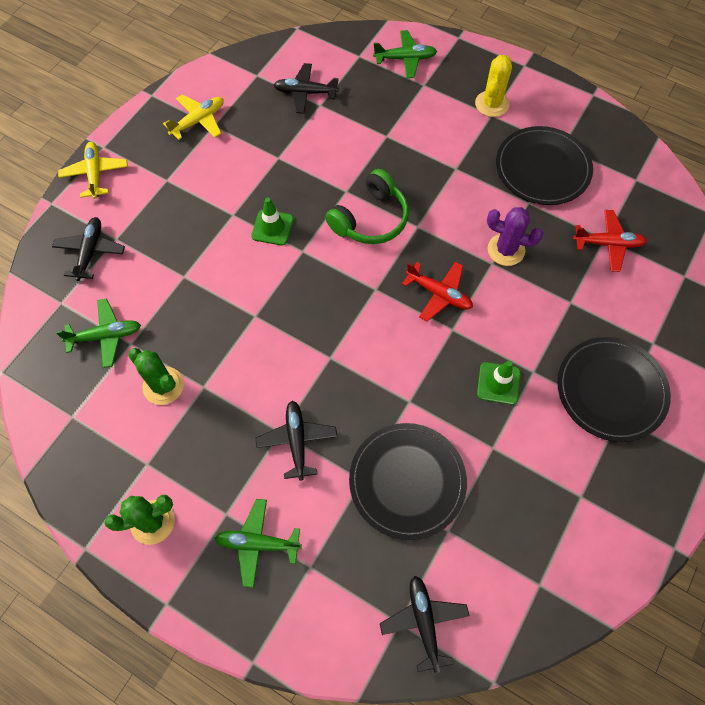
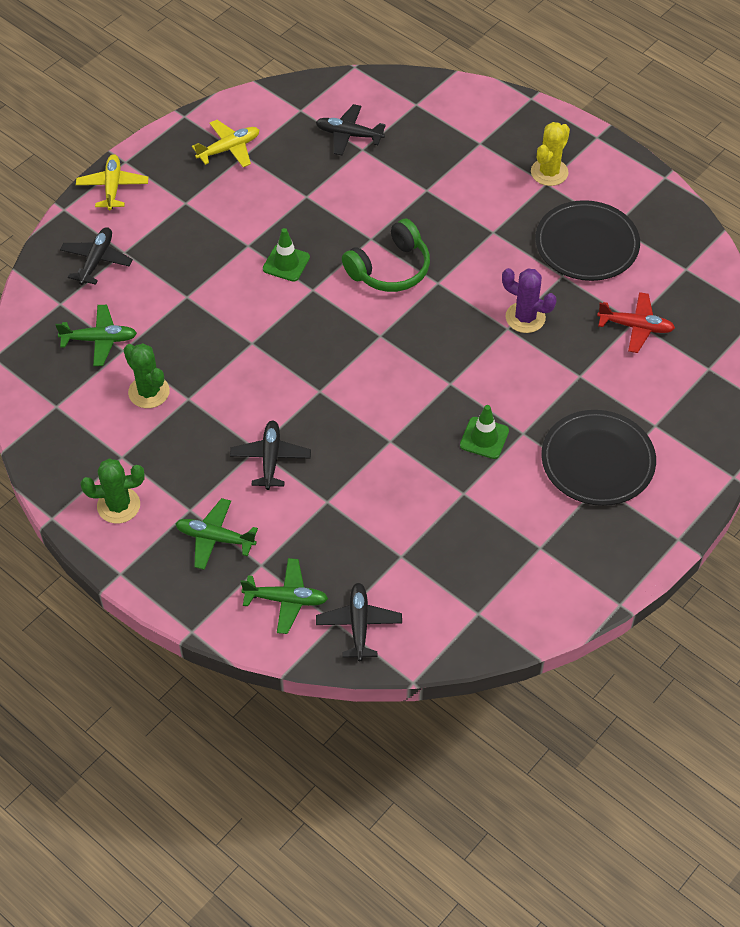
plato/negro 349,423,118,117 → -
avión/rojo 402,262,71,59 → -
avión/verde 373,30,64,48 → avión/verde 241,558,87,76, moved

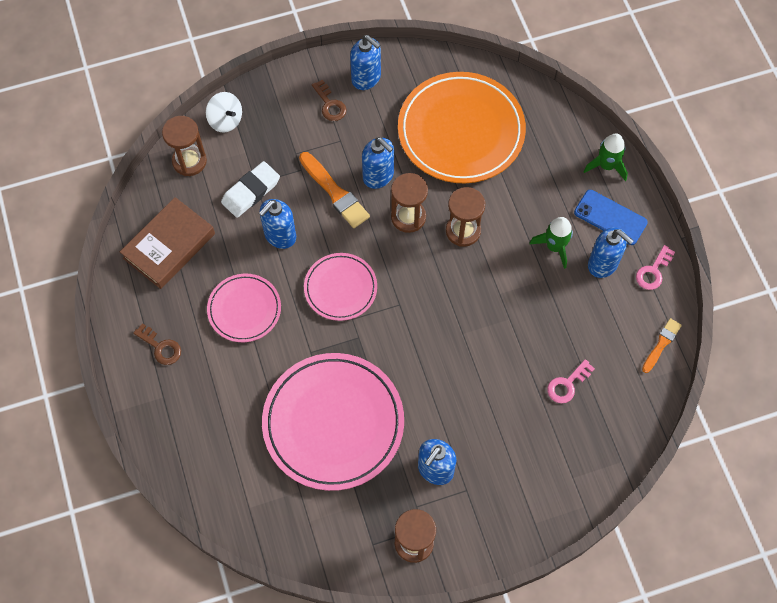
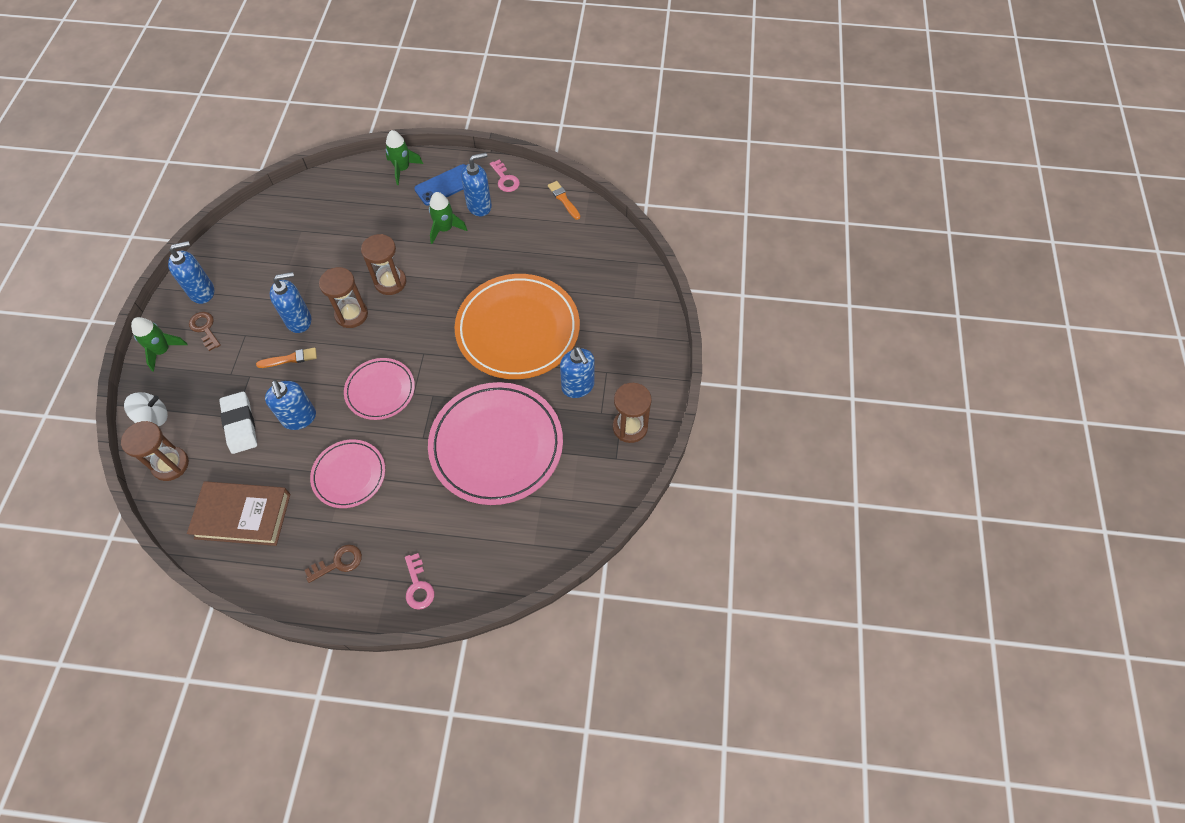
- → cohete/verde 131,317,57,55
plato/naranja 398,72,128,111 → plato/naranja 455,274,125,105, moved
llave/rosa 547,359,48,44 → llave/rosa 405,553,29,57, moved
libro/marrón 120,197,95,92 → libro/marrón 187,481,103,65, 60 degrees counterclockwise
llave/marrón 312,80,35,41 → llave/marrón 189,312,32,39, 120 degrees counterclockwise
pincel/naranja 299,152,71,76 → pincel/naranja 256,348,61,20, x0.61

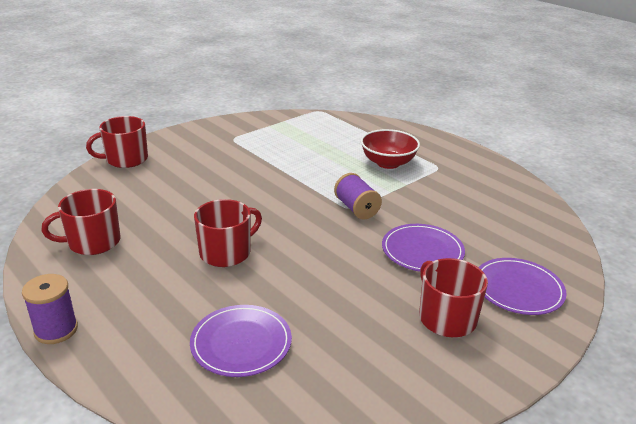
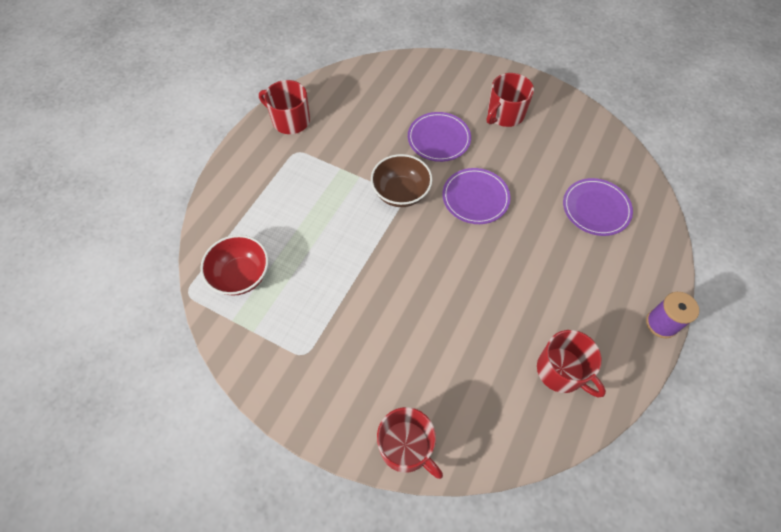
taza/rojo 194,199,68,68 → taza/rojo 259,80,51,54, moved
cuenco/rojo 361,129,59,40 → cuenco/rojo 200,235,68,61, moved
plato/morado 478,258,89,57 → plato/morado 442,168,69,56, moved
carrete/morado 334,173,48,46 → cuenco/marrón 371,154,61,53

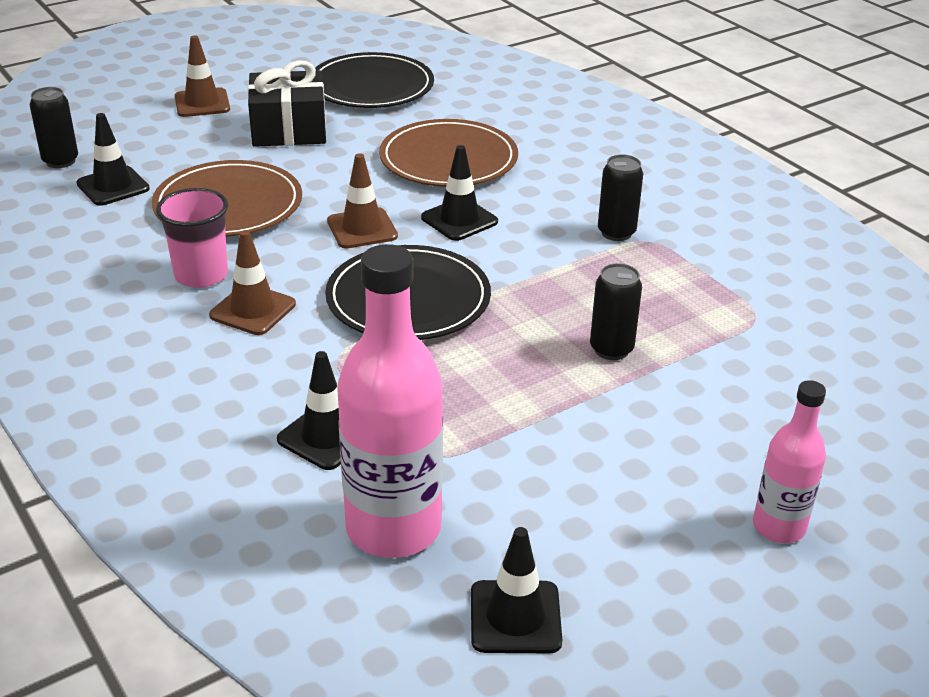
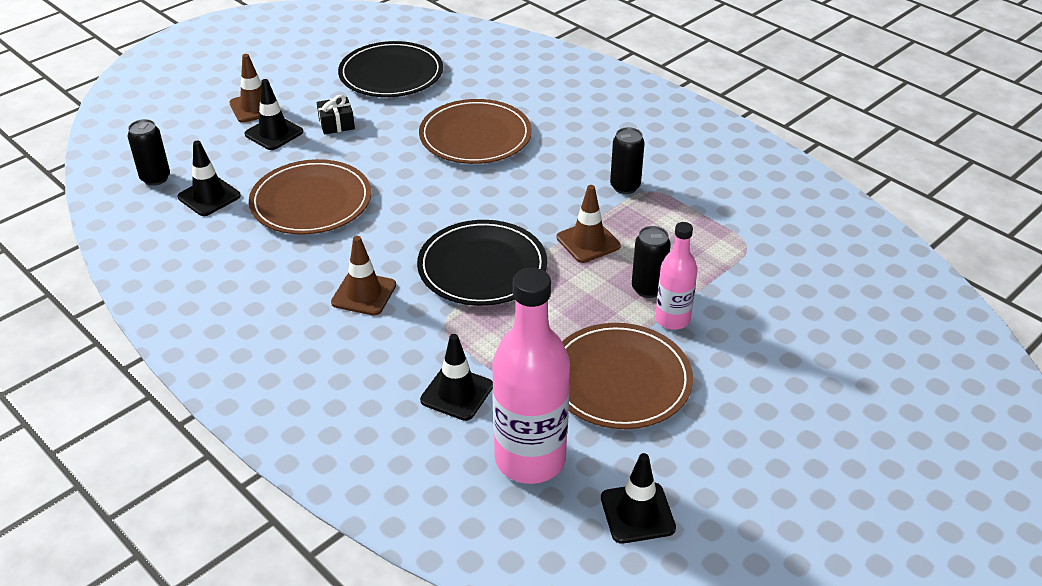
vaso/rosa 156,188,72,100 → -
- → plato/marrón 562,323,131,106
cono de tráfico/marrón 327,153,71,95 → cono de tráfico/marrón 556,185,65,78, moved
cono de tráfico/negro 421,145,77,96 → cono de tráfico/negro 245,79,58,71, moved
botella/rosa 753,380,73,163 → botella/rosa 655,222,43,108, moved
regalo/negro 248,60,78,87 → regalo/negro 316,95,39,39, x0.52

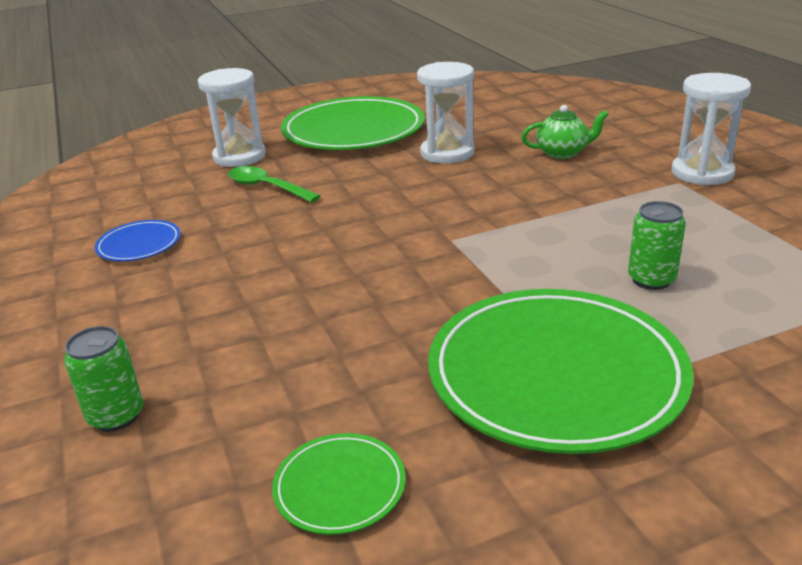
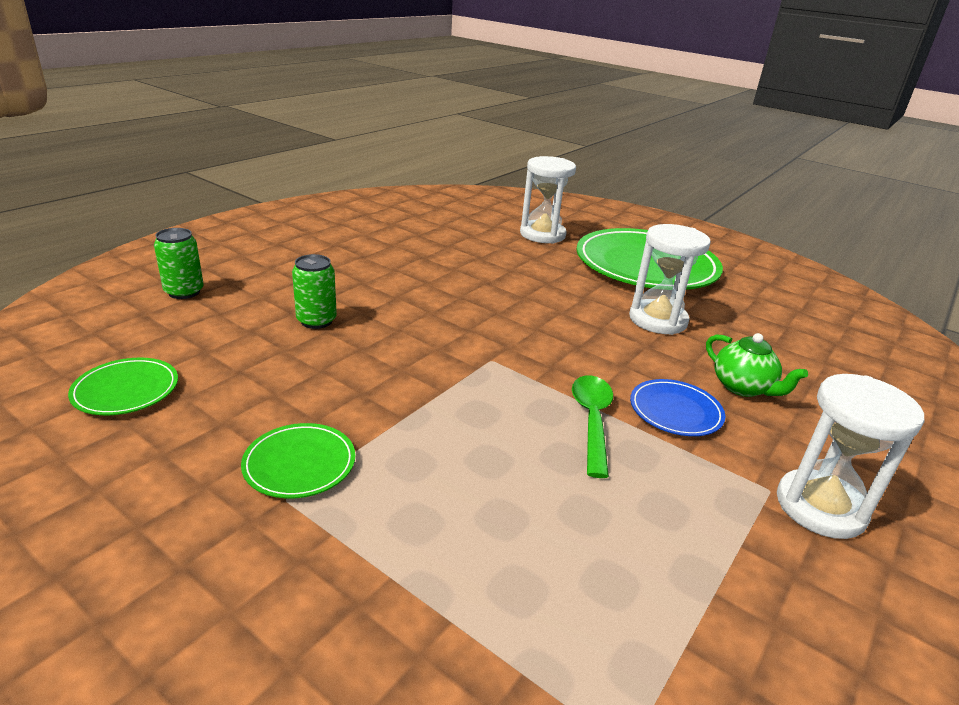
plato/azul 95,220,86,41 → plato/azul 630,379,96,57, moved
cuchara/verde 228,166,92,37 → cuchara/verde 572,375,41,103, moved
lata/verde 628,201,58,89 → lata/verde 292,254,45,75, moved
plato/verde 428,289,265,165 → plato/verde 241,423,114,75, x0.45

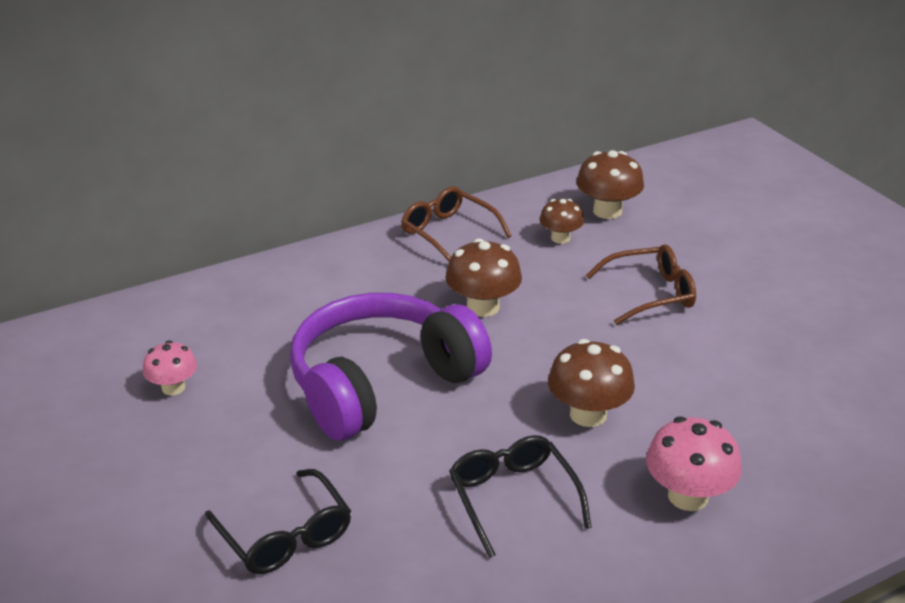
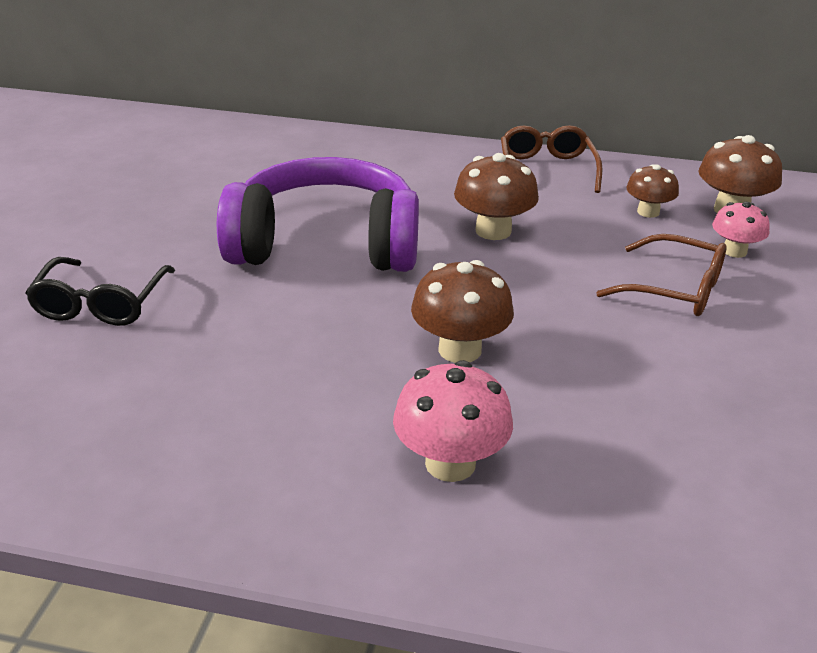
gafas/negro 449,435,143,123 → -
seta/rosa 143,341,54,54 → seta/rosa 712,202,58,56, moved

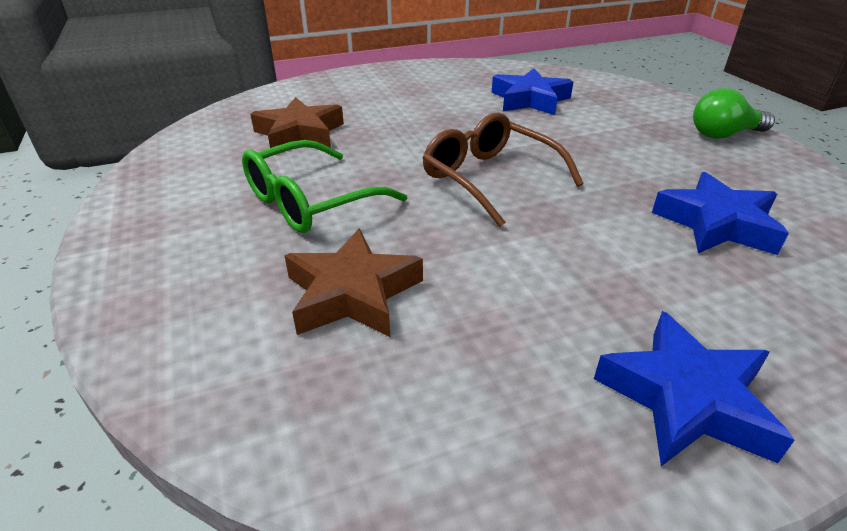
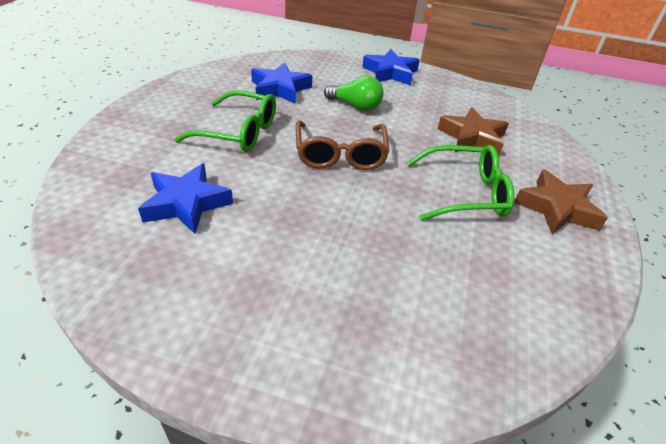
- → gafas/verde 174,90,102,62
estrella/marrón 250,97,94,51 → estrella/marrón 514,169,94,66, moved
bombilla/verde 693,88,82,51 → bombilla/verde 324,76,60,35, moved

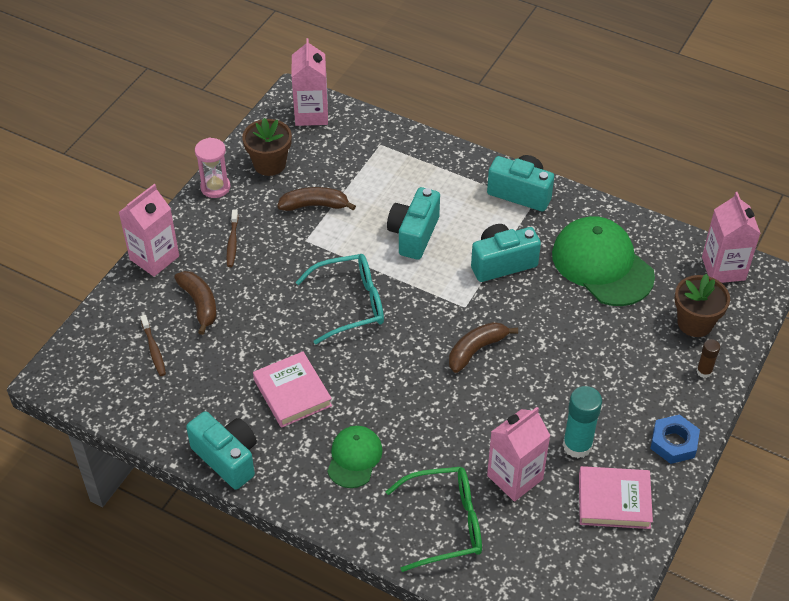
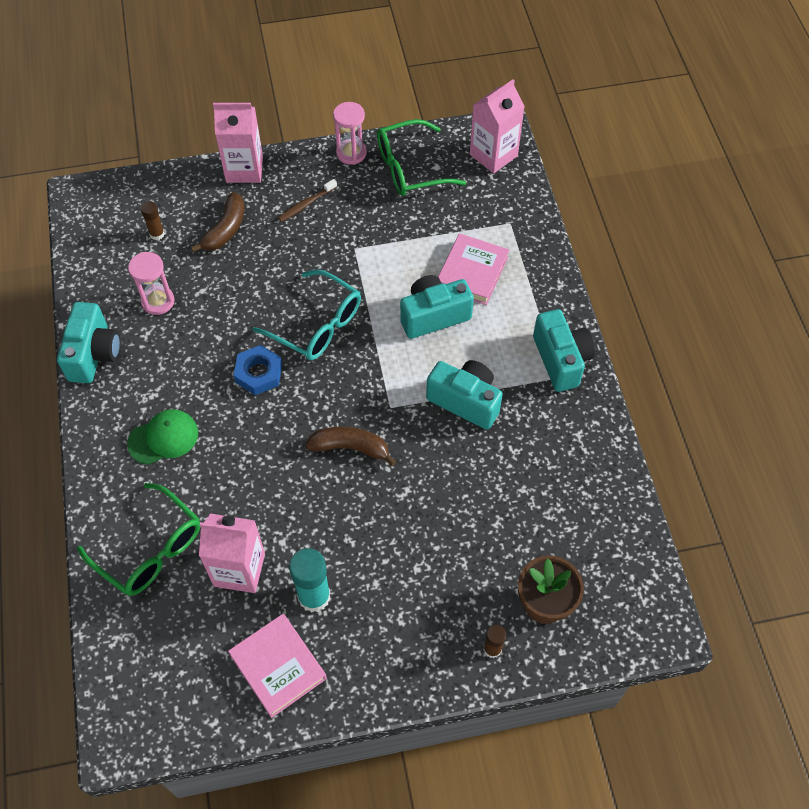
plátano/marrón 277,187,79,24 → -
gorra/verde 552,216,103,90 → -
cartón de leche/rosa 702,192,59,91 → -
- → reloj de arena/rosa 128,252,47,63
libro/rosa 253,351,79,77 → libro/rosa 438,233,71,72, moved
tuerca/azul 650,414,50,50 → tuerca/azul 234,345,48,50, moved
cepillo de dientes/marrón 140,315,26,61 → barra de pegamento/marrón 141,202,24,38
maceta/marrón 242,118,50,58 → gafas/verde 377,119,89,77

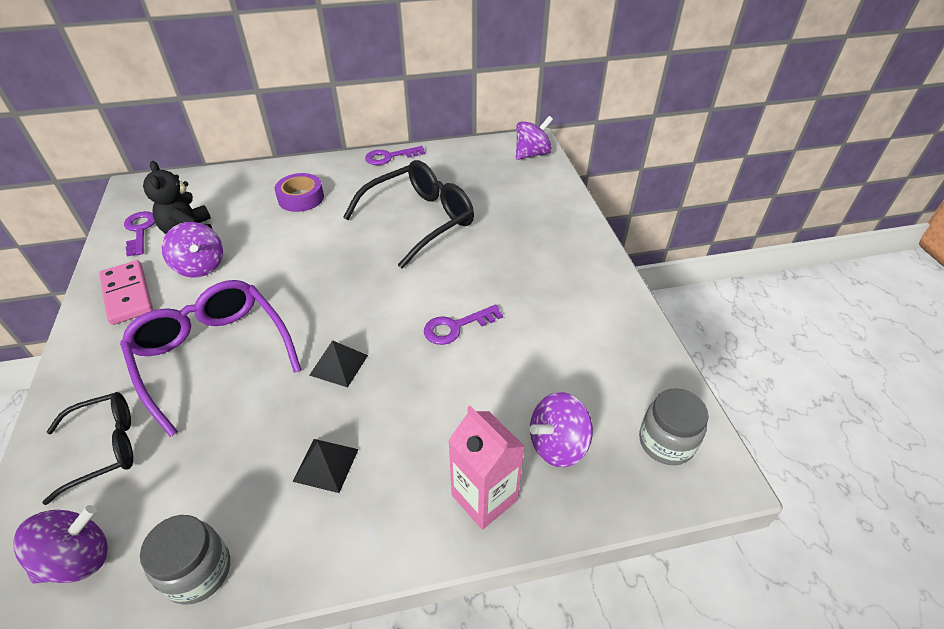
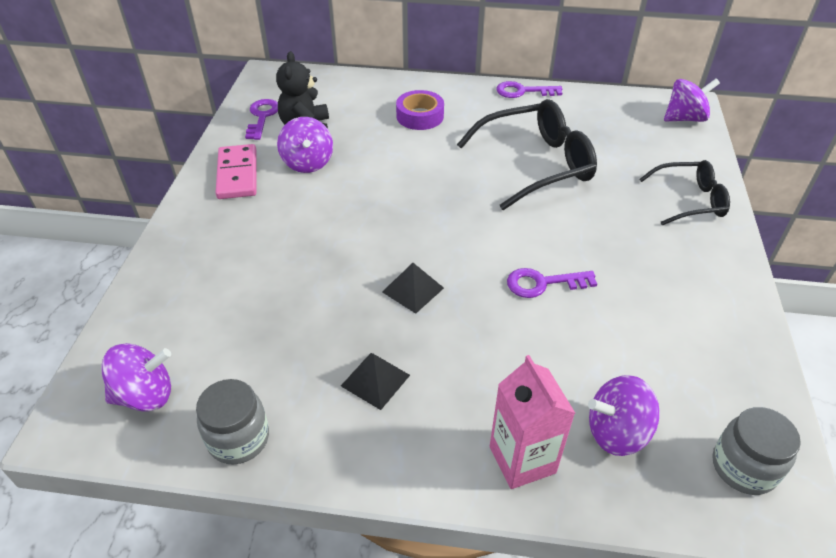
gafas/morado 120,280,181,157 → -
gafas/negro 42,392,91,113 → gafas/negro 639,160,91,66, moved

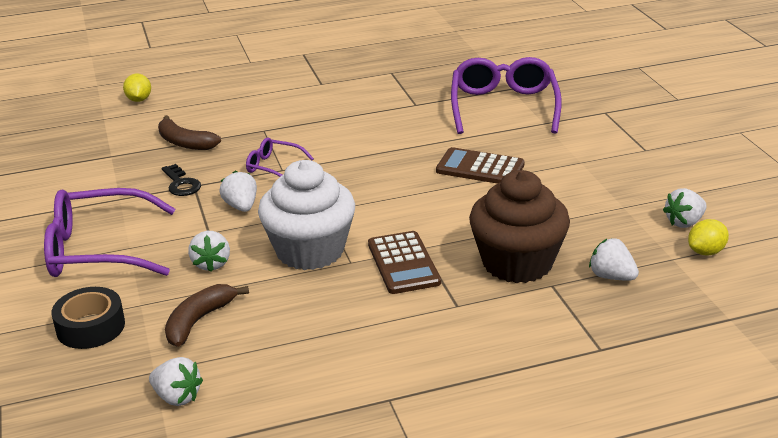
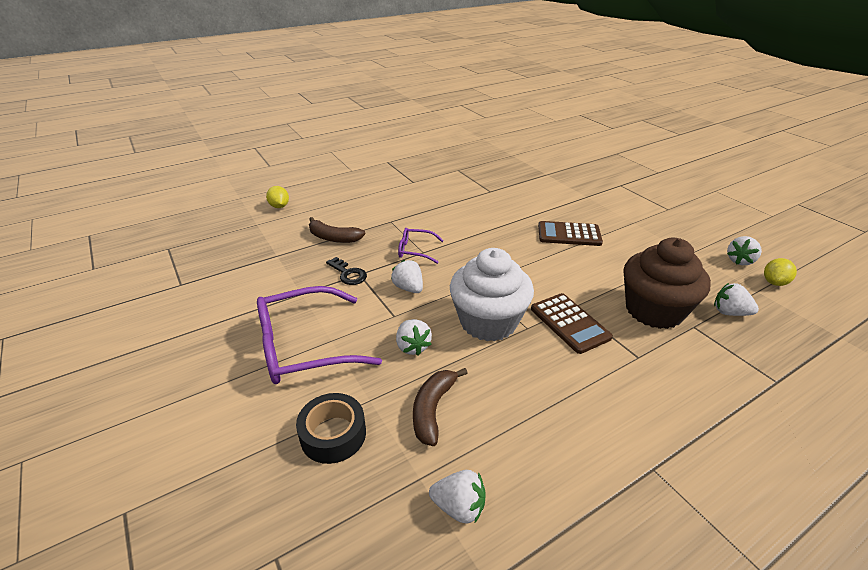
gafas/morado 451,57,111,77 → -

